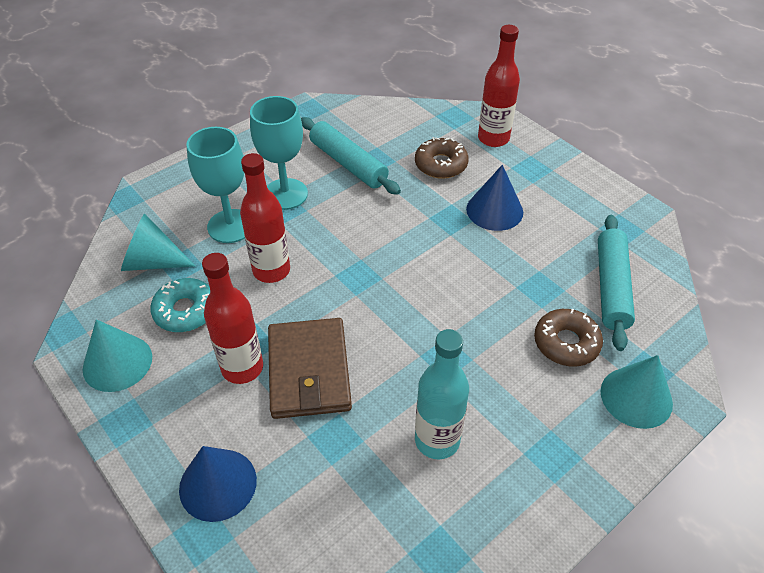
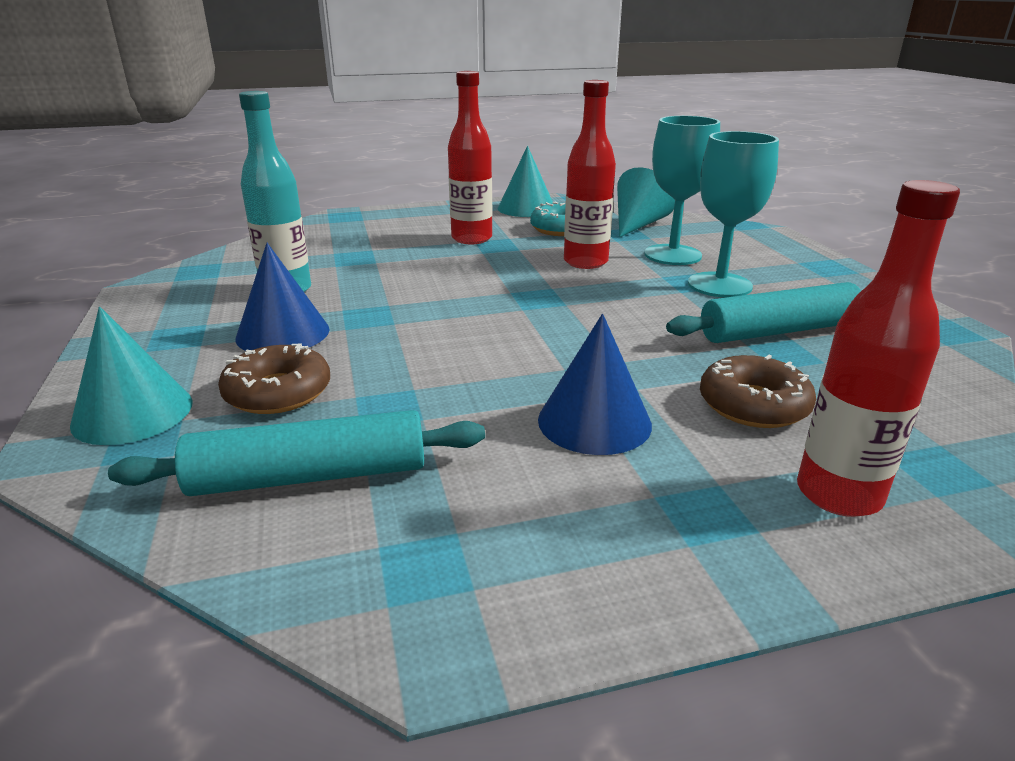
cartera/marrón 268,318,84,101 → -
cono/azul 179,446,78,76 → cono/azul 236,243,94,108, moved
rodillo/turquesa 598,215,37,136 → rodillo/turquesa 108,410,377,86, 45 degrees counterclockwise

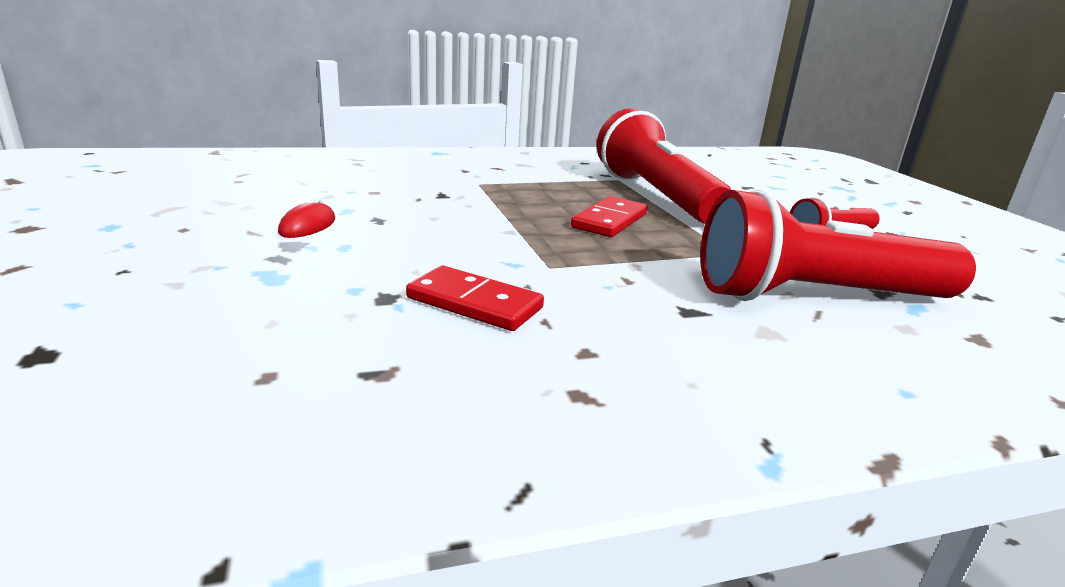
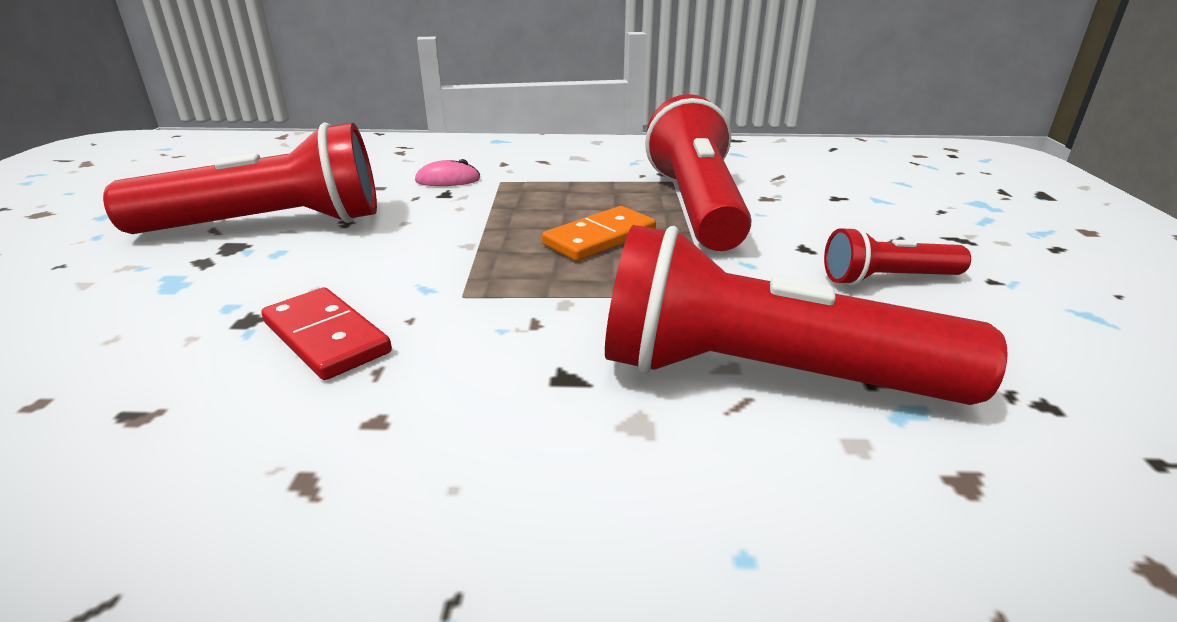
- → ratón/rosa 415,159,65,27
ratón/rojo 278,198,57,40 → lámpara de mano/rojo 103,122,274,112
ficha de dominó/rojo 571,196,77,41 → ficha de dominó/naranja 542,206,114,55

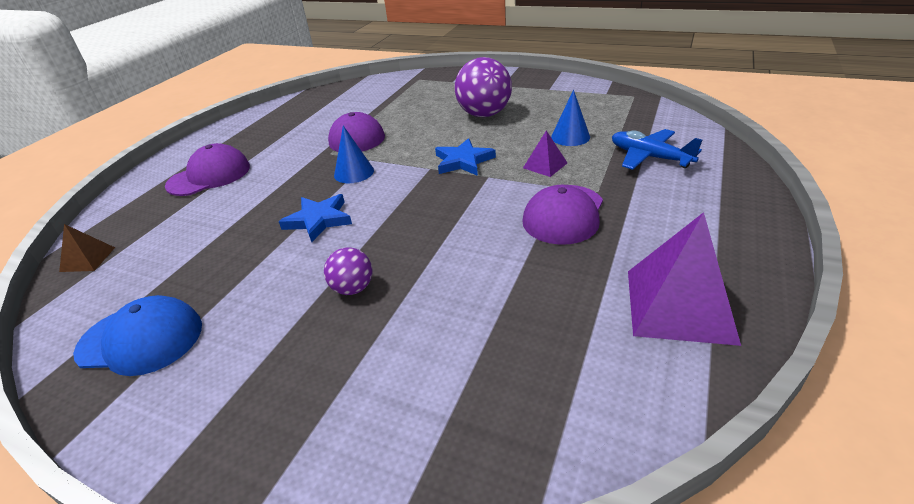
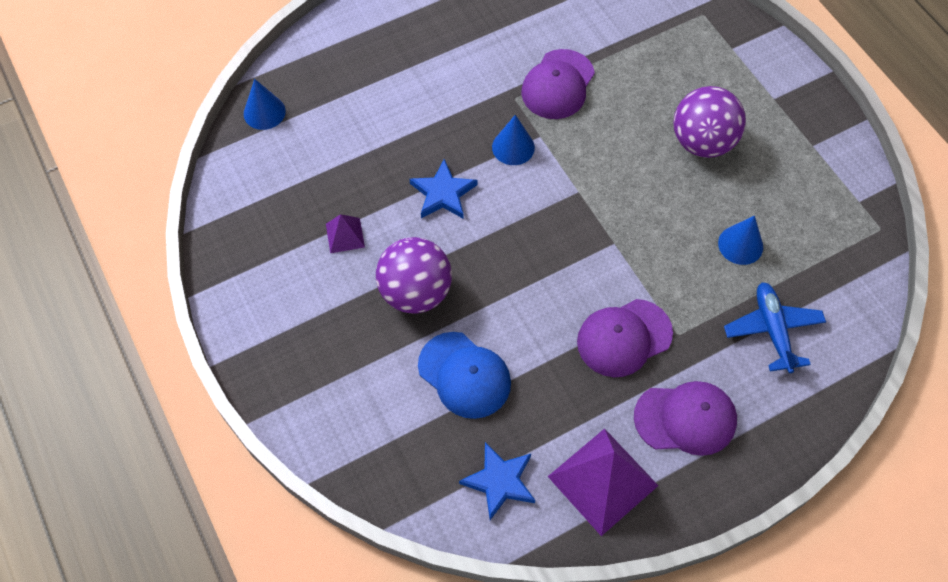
gorra/azul 73,295,129,81 → gorra/azul 418,332,93,87, moved
gorra/morado 165,143,85,53 → gorra/morado 634,381,103,75, moved
estrella/azul 435,138,61,38 → estrella/azul 459,442,76,78, moved
pirámide/morado 523,131,44,46 → pirámide/morado 326,214,39,39, moved
pirámide/marrón 59,224,56,48 → cono/azul 244,79,42,51
pelota/morado 324,247,48,48 → pelota/morado 376,237,76,77, x1.88

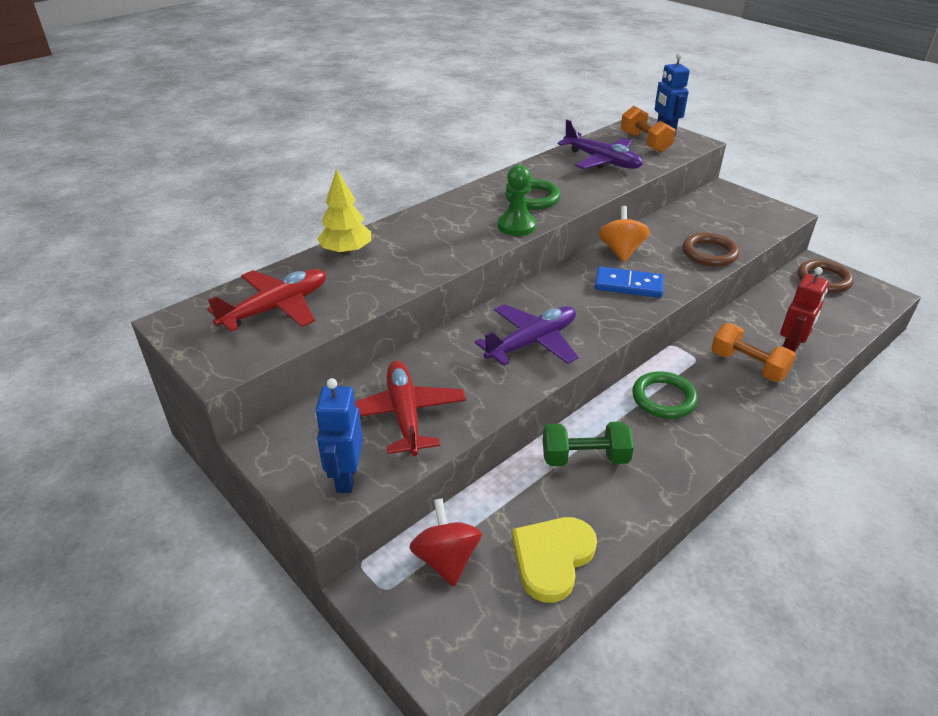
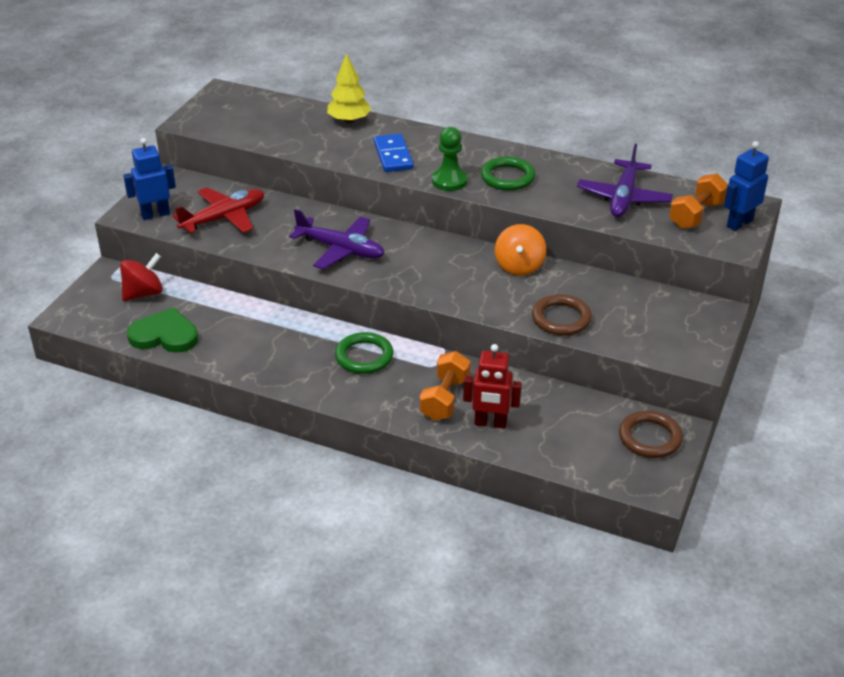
avión/rojo 207,269,119,63 → -
mancuerna/verde 543,422,91,44 → -
ficha de dominó/azul 595,267,69,31 → ficha de dominó/azul 374,134,39,38, moved
corazón/amarillo 512,517,85,86 → corazón/verde 127,307,71,46
peonza/naranja 598,206,52,56 → peonza/naranja 495,224,51,52, 120 degrees clockwise

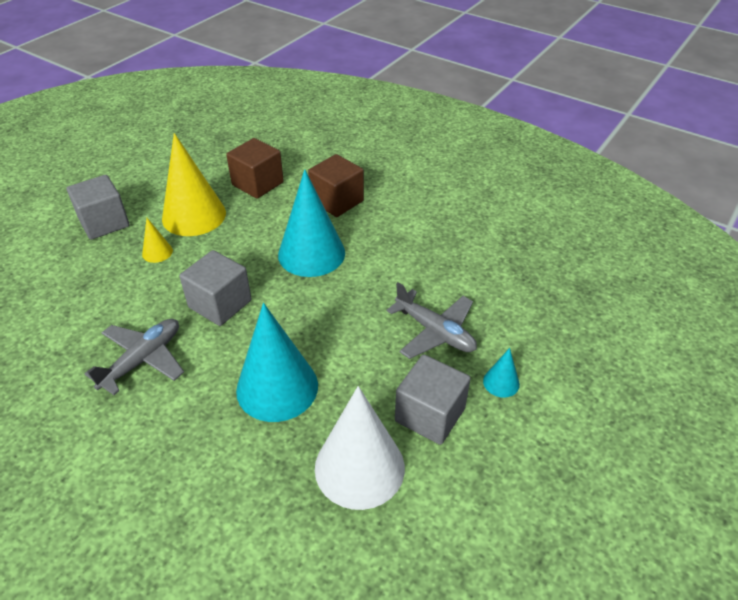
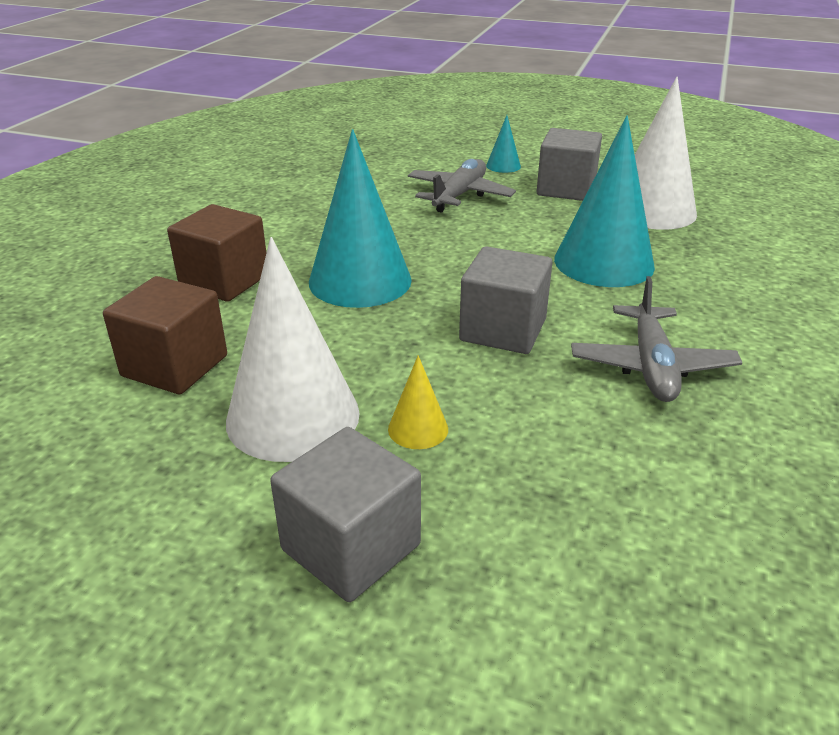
cono/amarillo 162,133,64,103 → cono/blanco 226,237,134,225
avión/gris 85,319,99,76 → avión/gris 571,276,171,126, 105 degrees counterclockwise

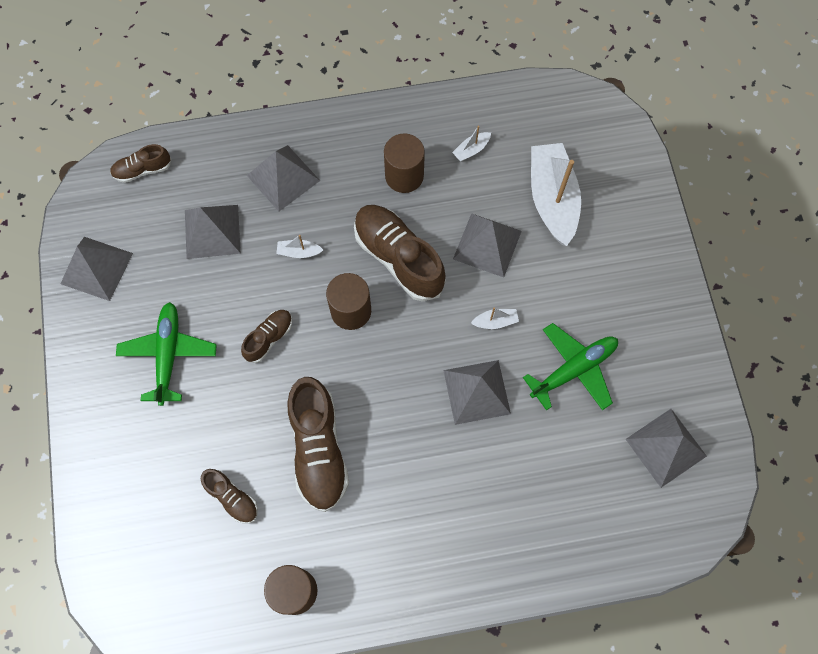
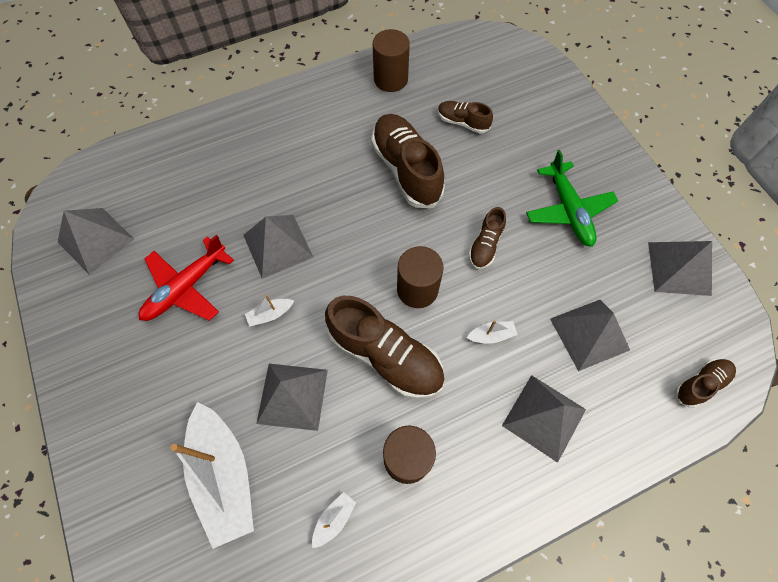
avión/verde 523,323,95,87 → avión/rojo 139,235,95,86

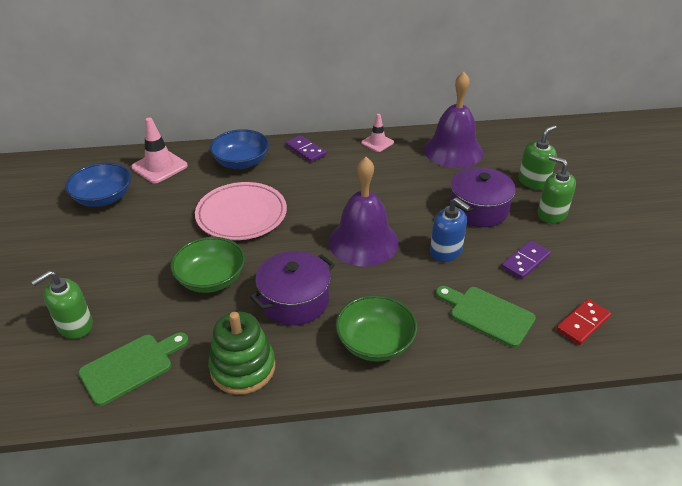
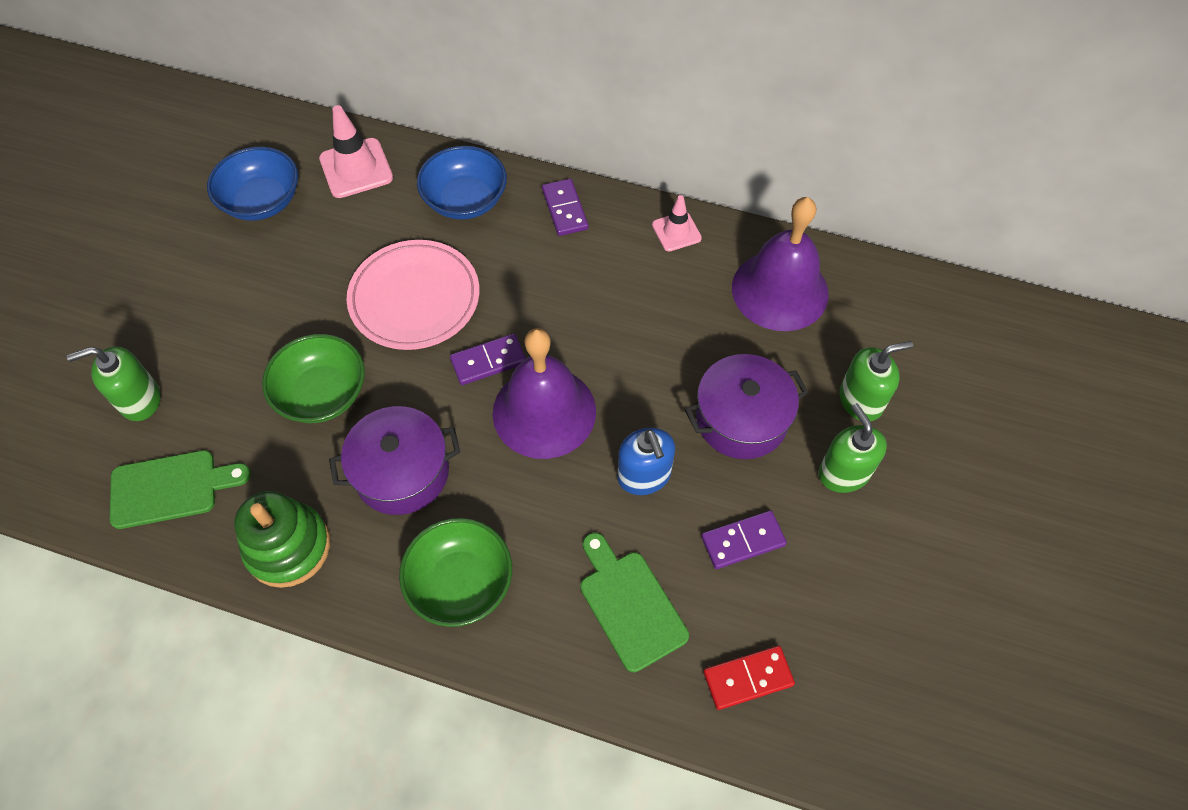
- → ficha de dominó/morado 450,334,76,51

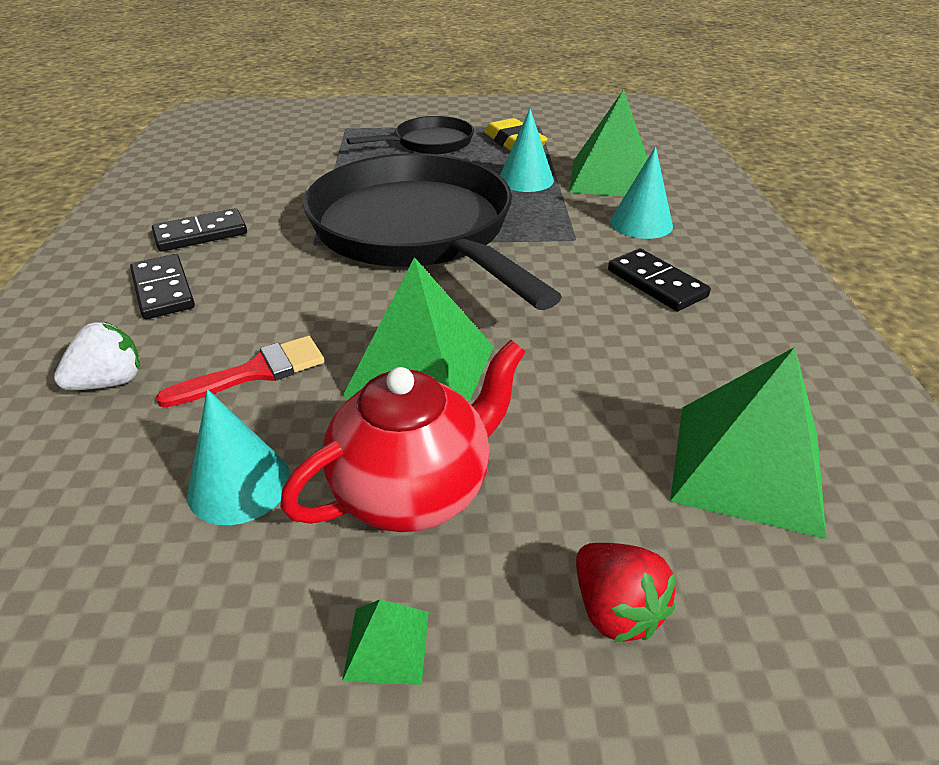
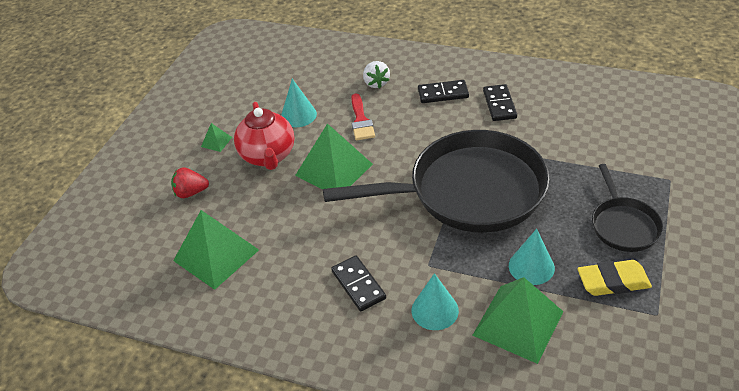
ficha de dominó/negro 608,249,103,62 → ficha de dominó/negro 331,256,55,55, 75 degrees clockwise

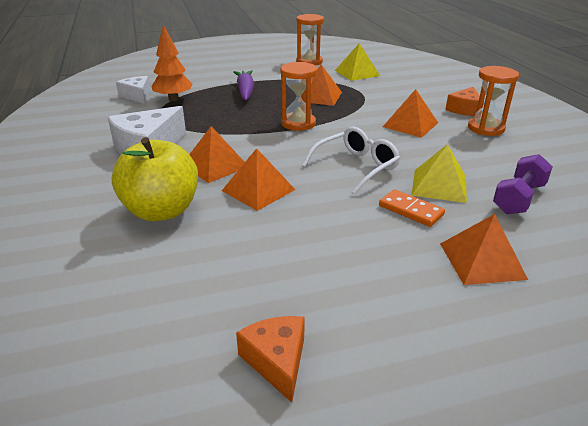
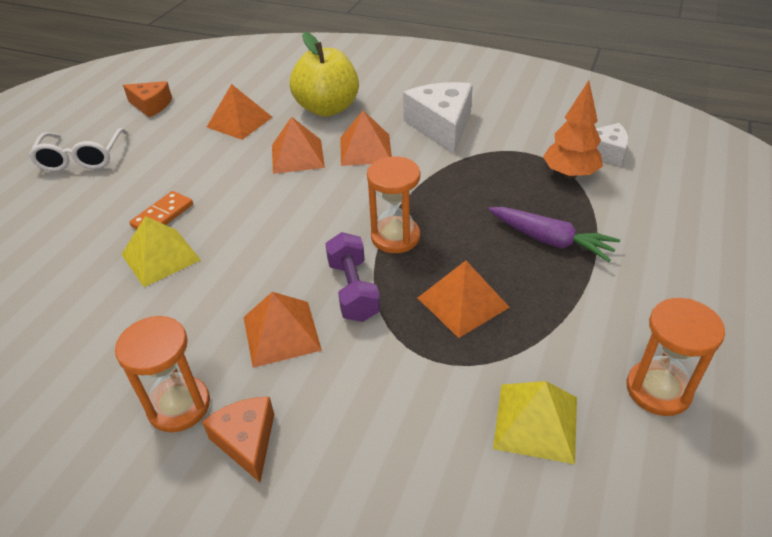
gafas/blanco 302,127,98,68 → gafas/blanco 29,128,98,44, moved
pirámide/naranja 440,214,88,71 → pirámide/naranja 207,84,65,56, moved
mancuerna/morado 493,154,60,60 → mancuerna/morado 325,232,55,90, moved
ficha de dominó/naranja 379,189,66,38 → ficha de dominó/naranja 129,191,64,38, 45 degrees counterclockwise

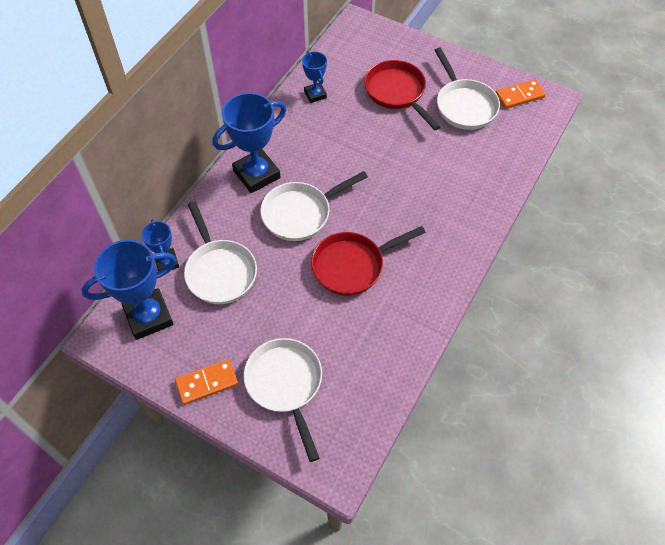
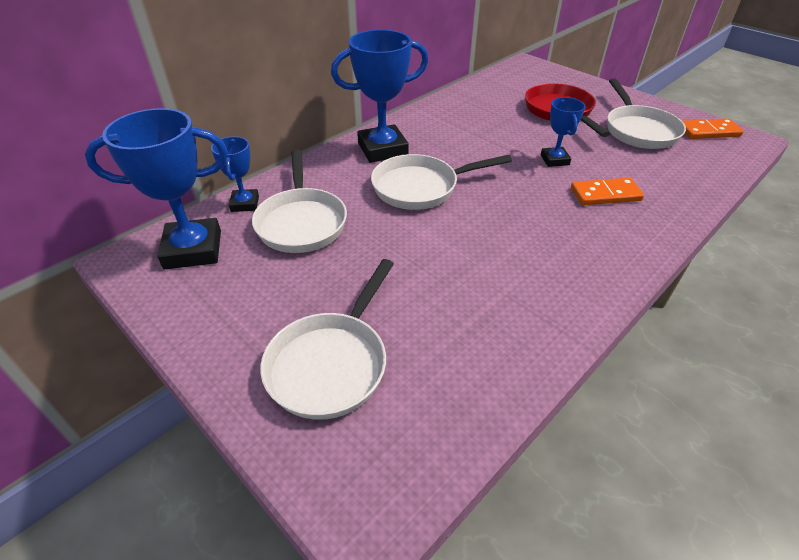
sartén/rojo 311,226,115,70 → -
ficha de dominó/naranja 175,359,63,46 → ficha de dominó/naranja 571,178,73,27, moved
trofeo/azul 302,51,25,52 → trofeo/azul 541,97,44,70, moved
sartén/blanco 244,338,78,124 → sartén/blanco 260,259,134,161, 150 degrees counterclockwise

